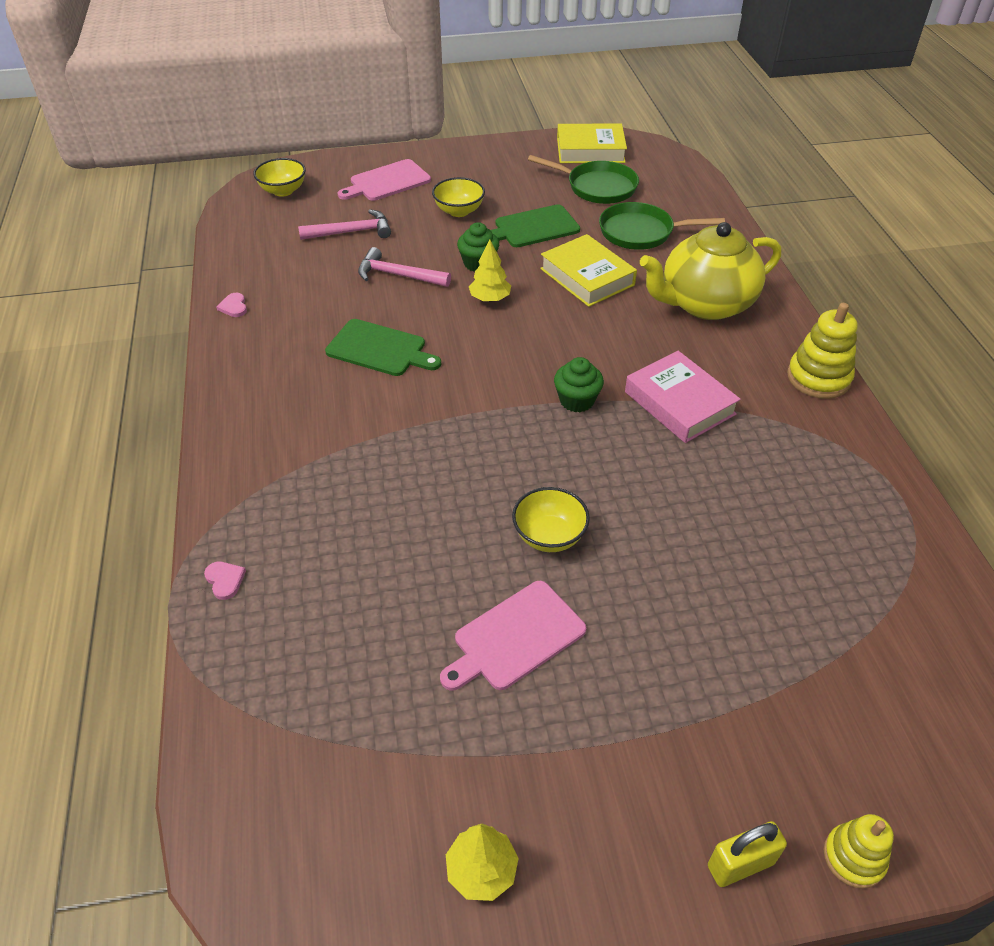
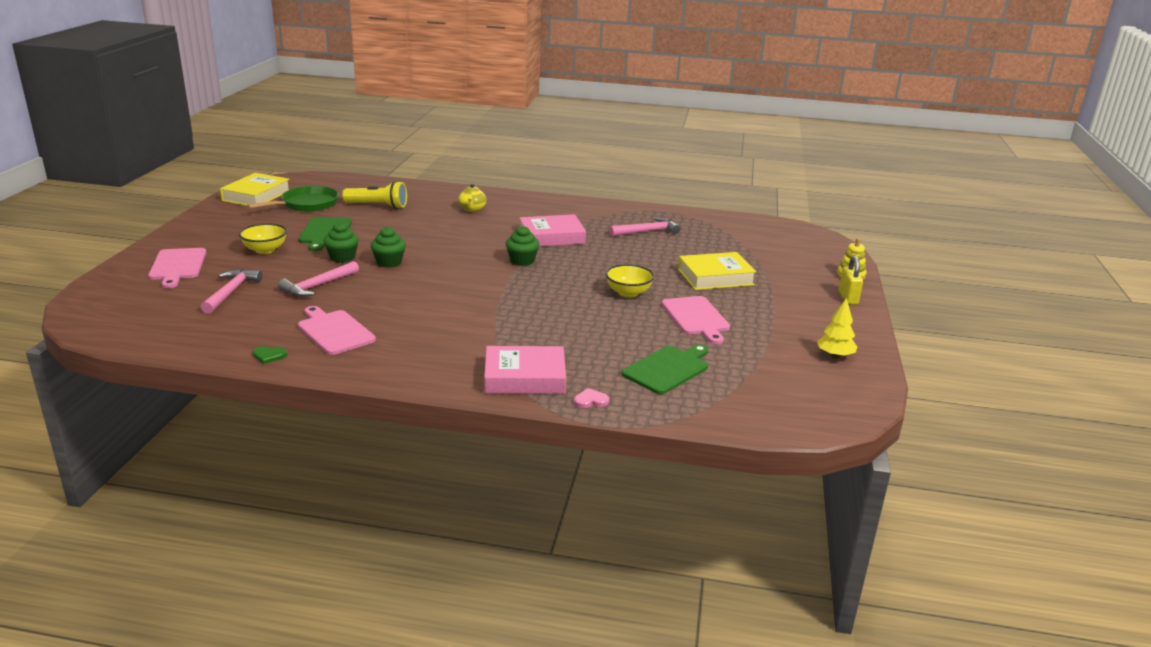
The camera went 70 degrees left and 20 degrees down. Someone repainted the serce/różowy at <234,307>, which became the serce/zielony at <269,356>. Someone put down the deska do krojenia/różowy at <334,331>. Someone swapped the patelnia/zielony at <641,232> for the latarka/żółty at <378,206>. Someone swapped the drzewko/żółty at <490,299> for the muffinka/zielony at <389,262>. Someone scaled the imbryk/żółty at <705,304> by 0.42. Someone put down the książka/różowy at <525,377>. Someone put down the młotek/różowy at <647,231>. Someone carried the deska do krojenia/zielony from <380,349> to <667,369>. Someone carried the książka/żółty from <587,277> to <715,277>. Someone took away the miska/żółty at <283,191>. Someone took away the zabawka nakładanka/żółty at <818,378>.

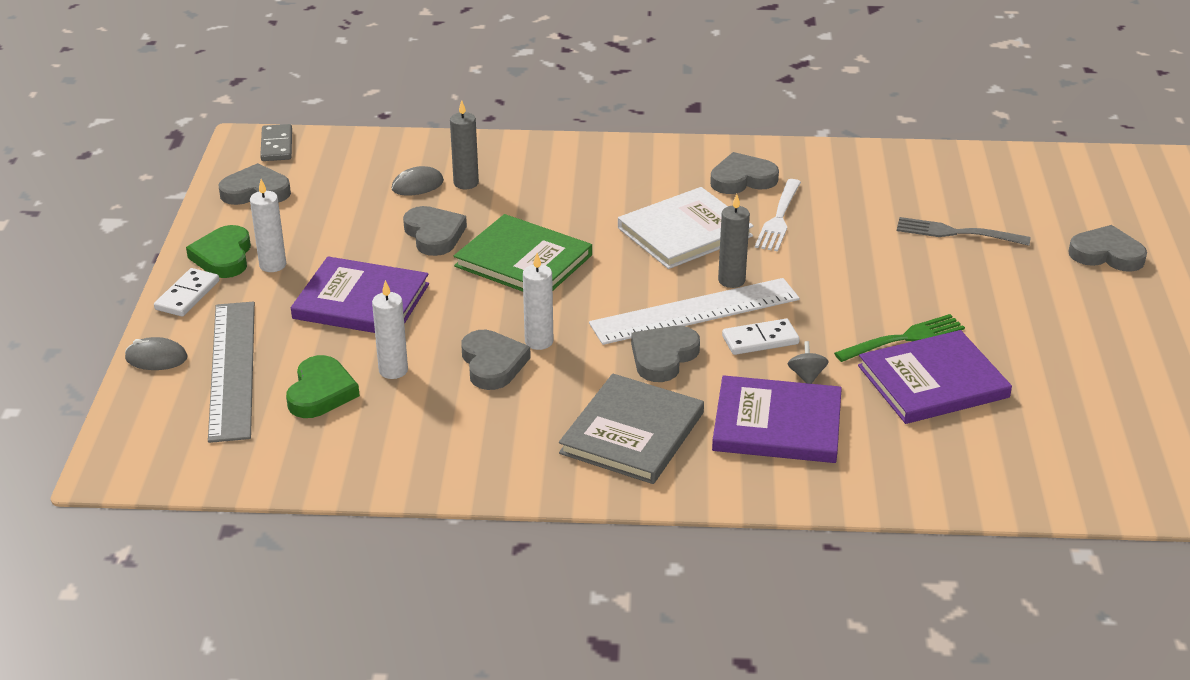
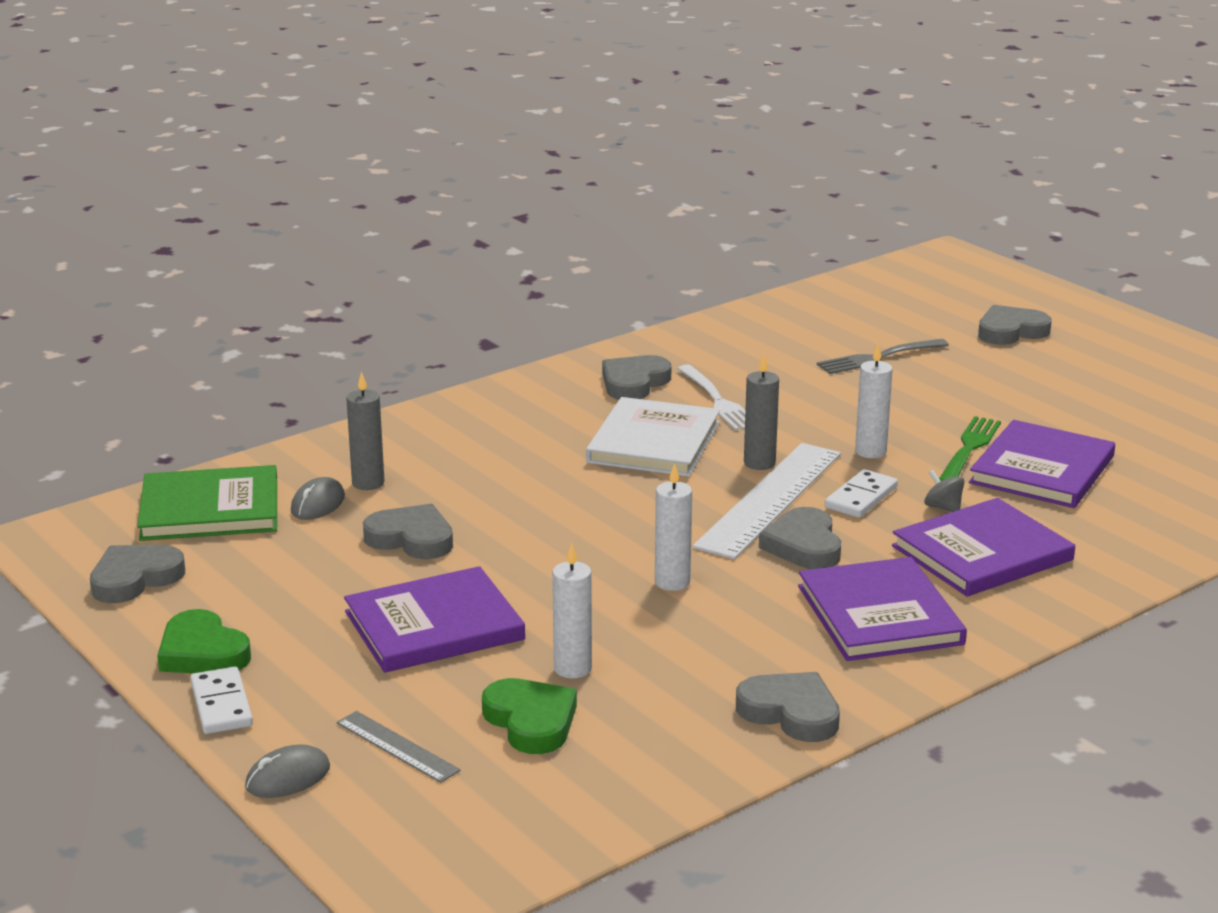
The camera went 40 degrees left and 10 degrees down. Someone carried the książka/zielony from <523,261> to <210,509>. Someone scaled the linijka/szary at <232,369> by 0.49. Someone carried the serce/szary from <492,364> to <790,712>. Someone repainted the książka/szary at <632,433>, which became the książka/fioletowy at <879,615>. Someone carried the świeca/biały from <272,265> to <870,452>. Someone took away the kostka domina/szary at <277,145>.

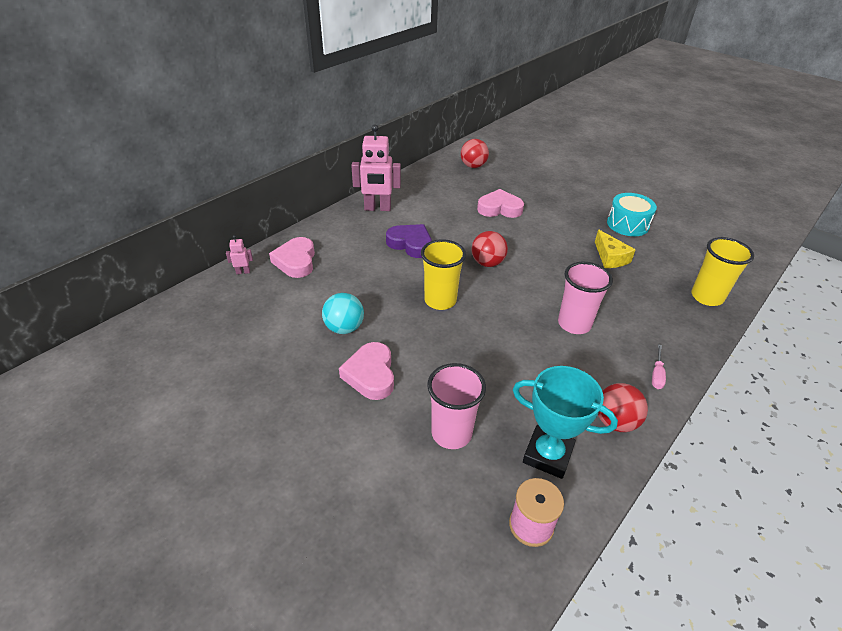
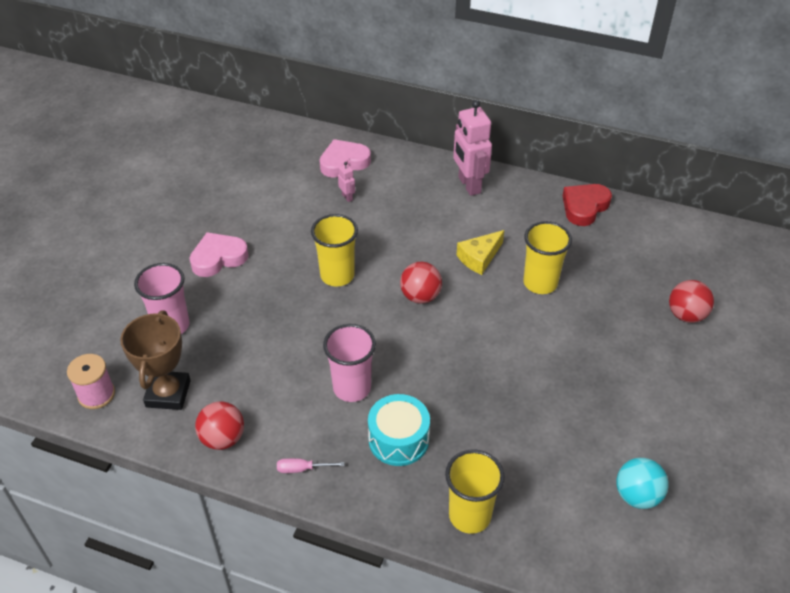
The camera went 70 degrees right and 5 degrees up. Someone repainted the puchar/turkusowy at <547,455>, which became the puchar/brązowy at <168,393>. Someone carried the robot/różowy from <243,272> to <347,197>. Someone carried the bęben/turkusowy from <627,224> to <398,439>. Someone carried the ser/żółty from <610,257> to <479,258>. Someone swapped the serce/różowy at <499,208> for the szklanka/żółty at <540,283>. Someone put down the serce/czerwony at <584,207>. Someone carried the piłka/turkusowy from <344,328> to <637,496>. Someone carried the piłka/czerwony from <473,166> to <686,315>. Someone took away the serce/fioletowy at <410,244>.

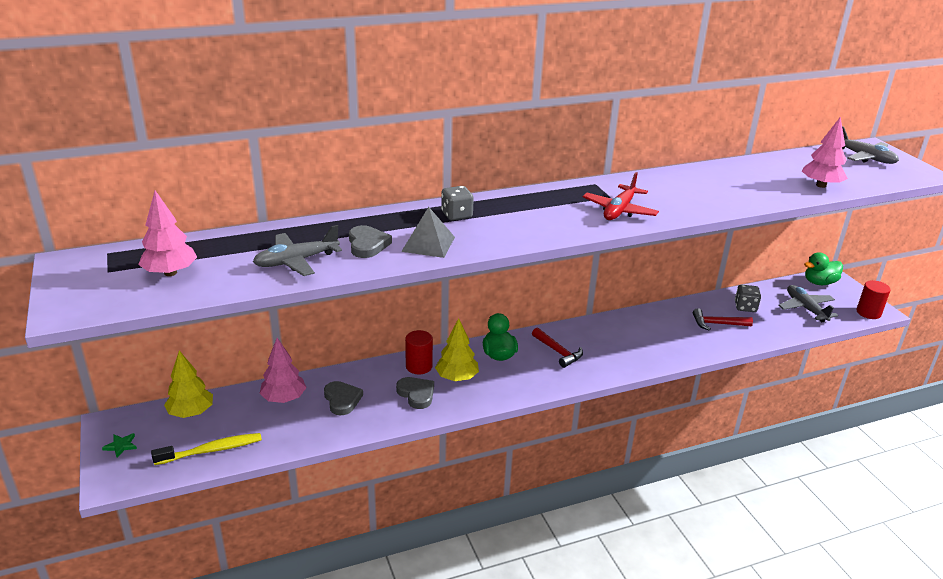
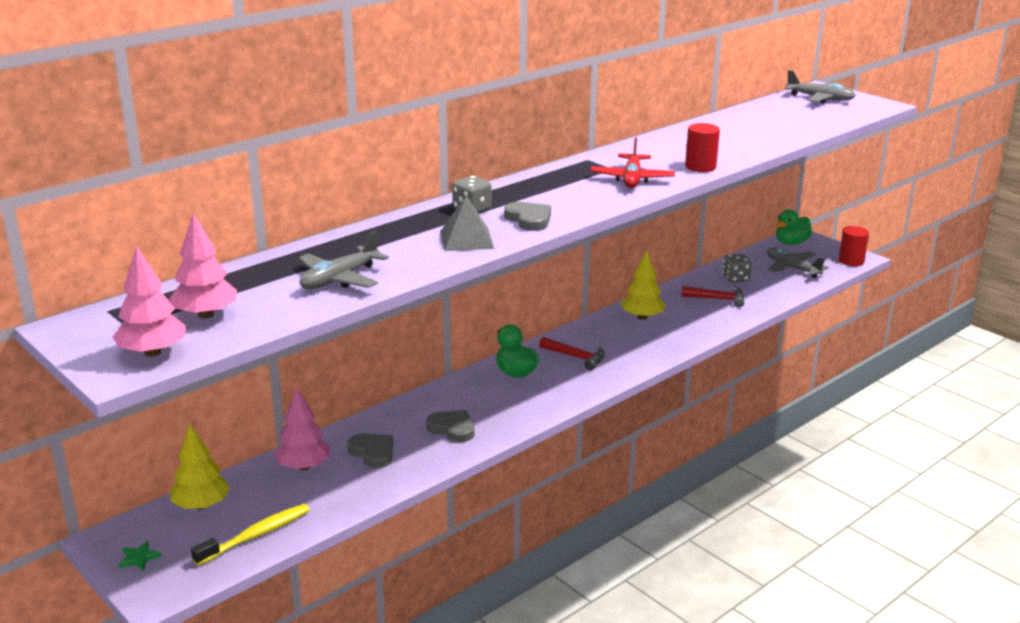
The camera went 20 degrees left and 5 degrees down. Someone carried the drzewko/różowy from <821,185> to <153,352>. Someone carried the serce/szary from <367,245> to <529,219>. Someone carried the drzewko/żółty from <457,377> to <642,317>. Someone rotated the młotek/czerwony at <717,324> by 150 degrees counterclockwise. Someone carried the walec/czerwony from <419,366> to <700,167>.

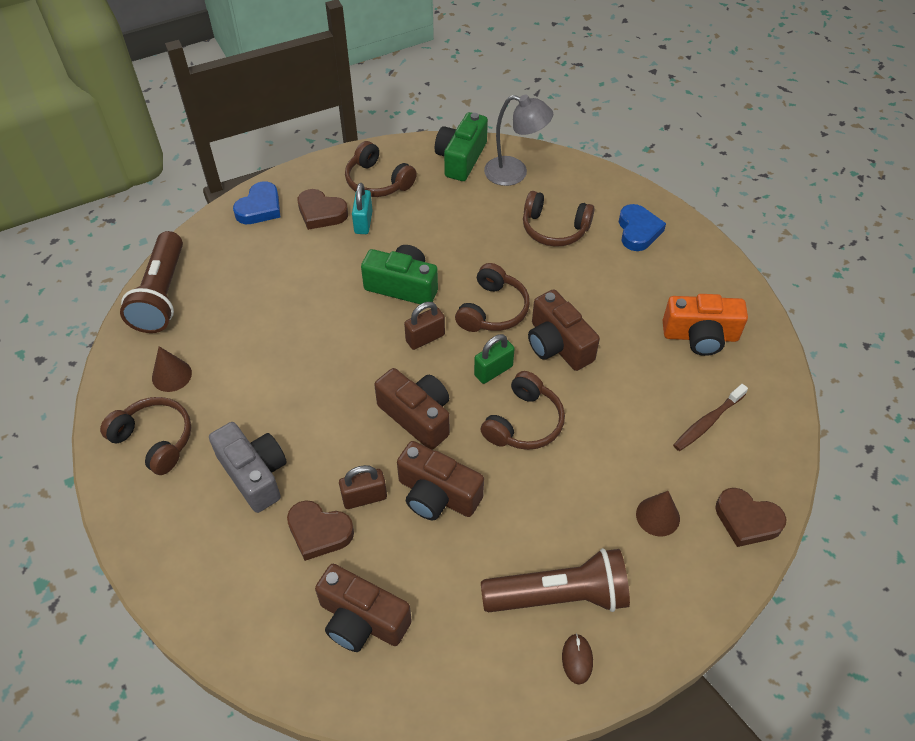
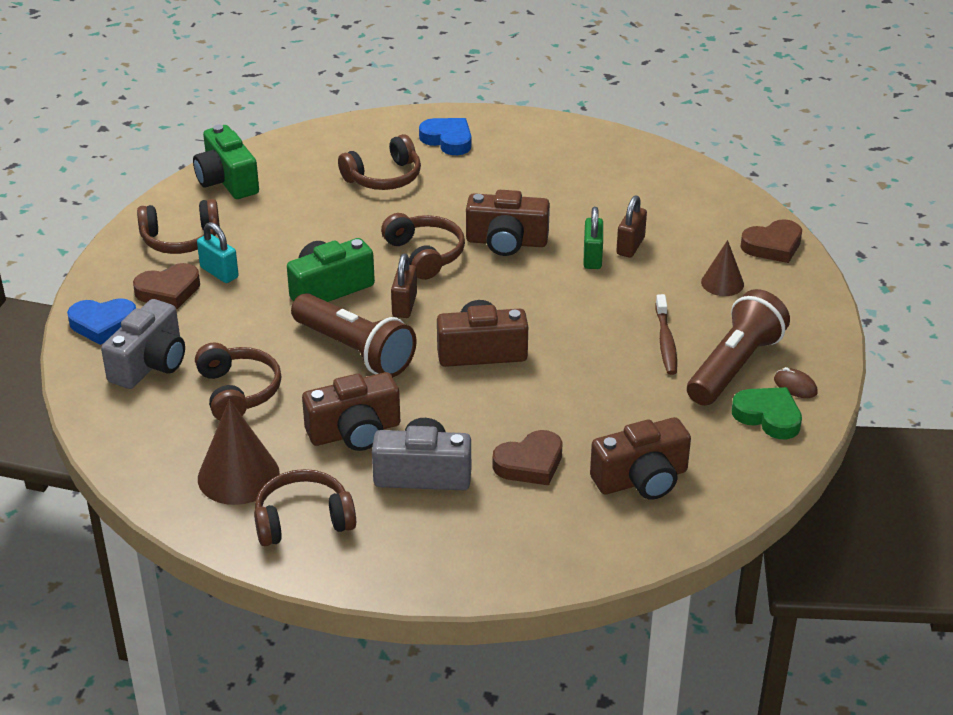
The camera went 50 degrees left and 15 degrees down. Someone rotated the serce/niebieski at <260,208> by 105 degrees clockwise. Someone put down the aparat fotograficzny/szary at <150,364>. Someone carried the słuchawki/brązowy from <524,422> to <238,392>. Someone scaled the stożek/brązowy at <171,375> by 1.67. Someone carried the latarka/brązowy from <162,295> to <355,350>. Someone carried the aparat fotograficzny/brązowy from <437,495> to <355,432>. Someone carried the kłódka/zielony from <493,371> to <592,257>. Someone carried the kłódka/brązowy from <364,497> to <630,246>. Someone carried the szczoteczka do zębów/brązowy from <707,422> to <665,341>. Someone put down the serce/zielony at <768,416>. Someone took away the lampka/szary at <515,173>. Someone took away the aparat fotograficzny/pomarańczowy at <700,336>.

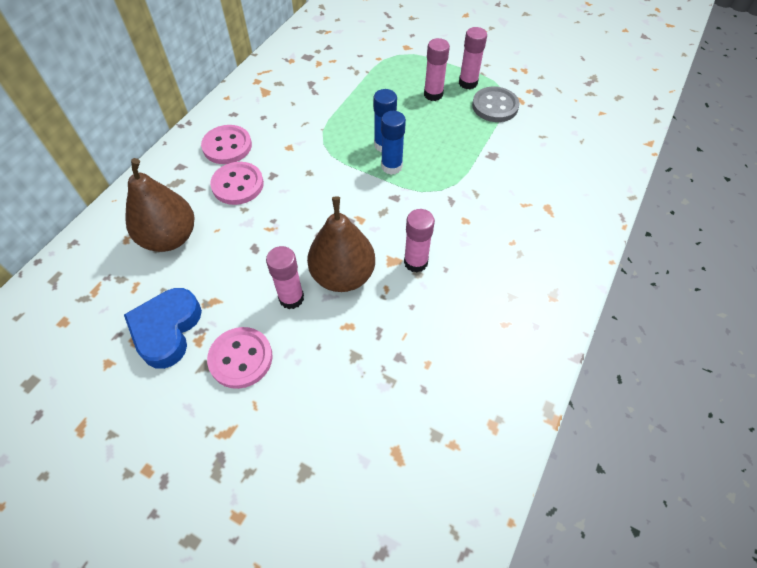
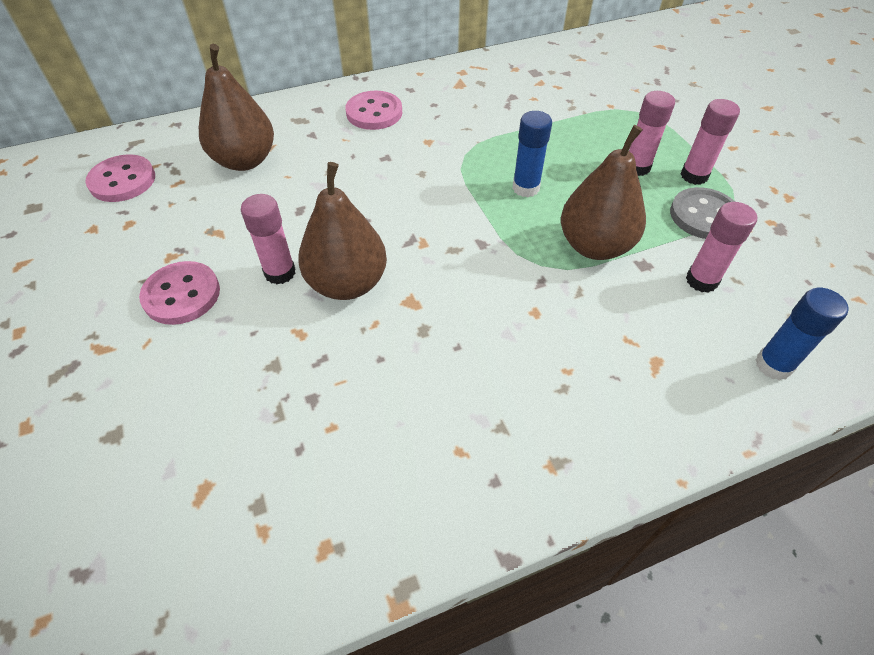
The camera went 40 degrees right and 5 degrees down. Someone carried the guzik/różowy from <238,185> to <122,180>. Someone put down the gruszka/brązowy at <594,246>. Someone carried the klej w sztyfcie/różowy from <415,262> to <701,280>. Someone carried the klej w sztyfcie/niebieski from <391,166> to <773,365>. Someone took away the serce/niebieski at <167,330>.

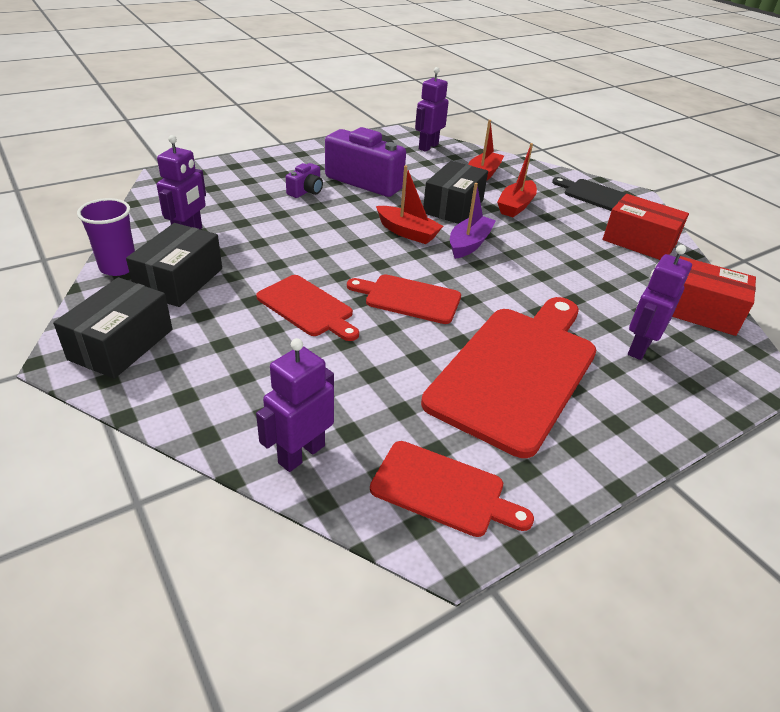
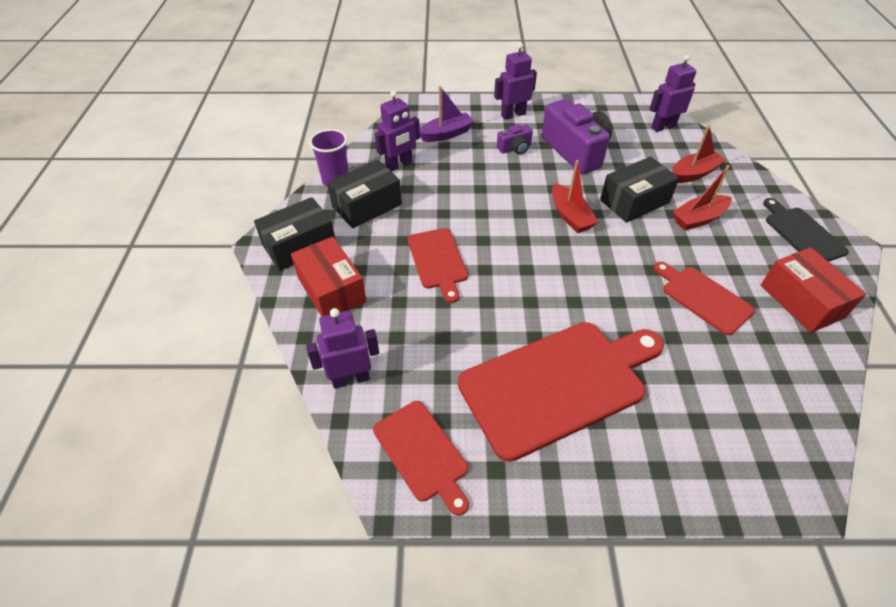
The camera went 35 degrees right and 10 degrees up. Someone carried the pudełko/czerwony from <699,311> to <331,290>. Someone carried the łódka/fioletowy from <469,244> to <446,134>. Someone carried the robot/fioletowy from <639,347> to <513,114>. Someone carried the deska do krojenia/czerwony from <409,298> to <703,298>.

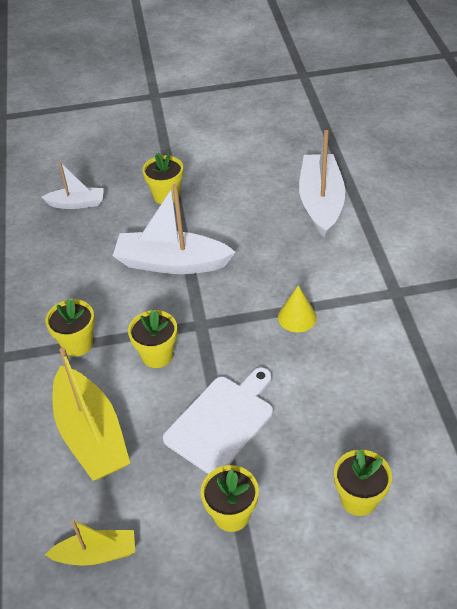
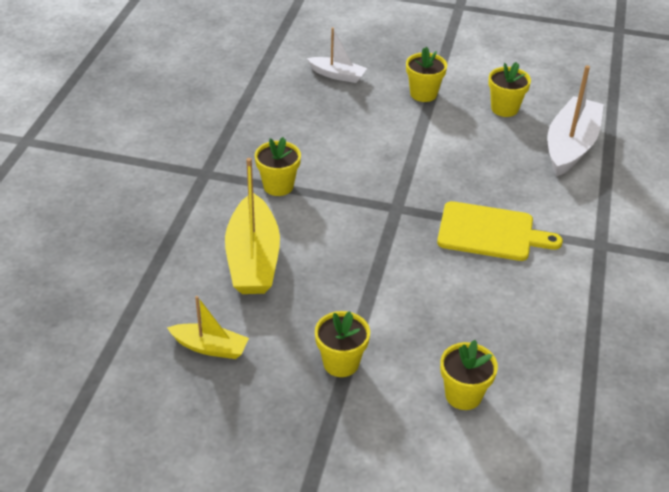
The camera went 20 degrees right and 5 degrees down. Someone swapped the stożek/żółty at <297,317> for the deska do krojenia/żółty at <490,232>. Someone carried the doniczka/żółty from <157,355> to <504,108>. Someone took away the łódka/biały at <171,263>. Someone took away the deska do krojenia/biały at <222,421>.

